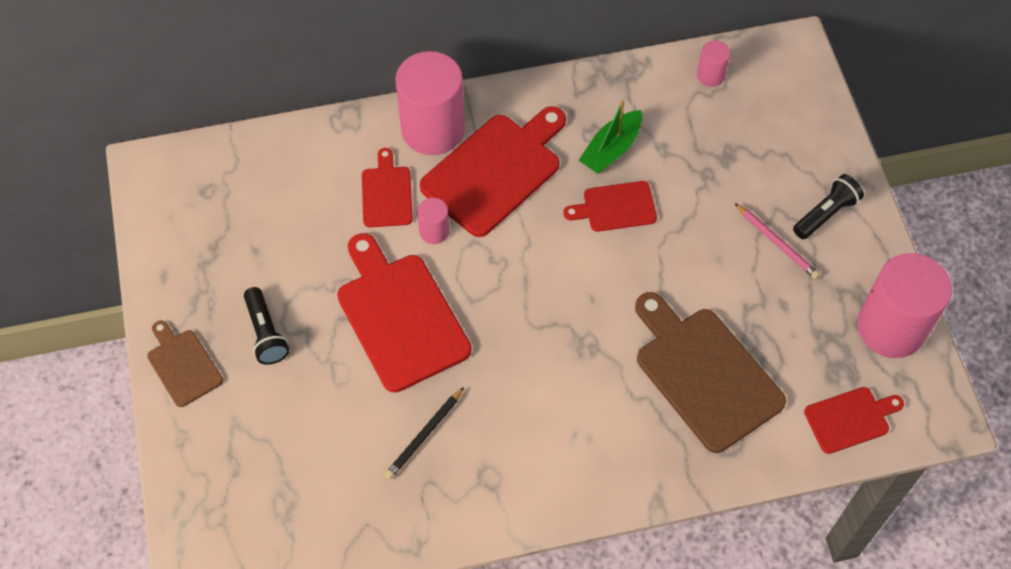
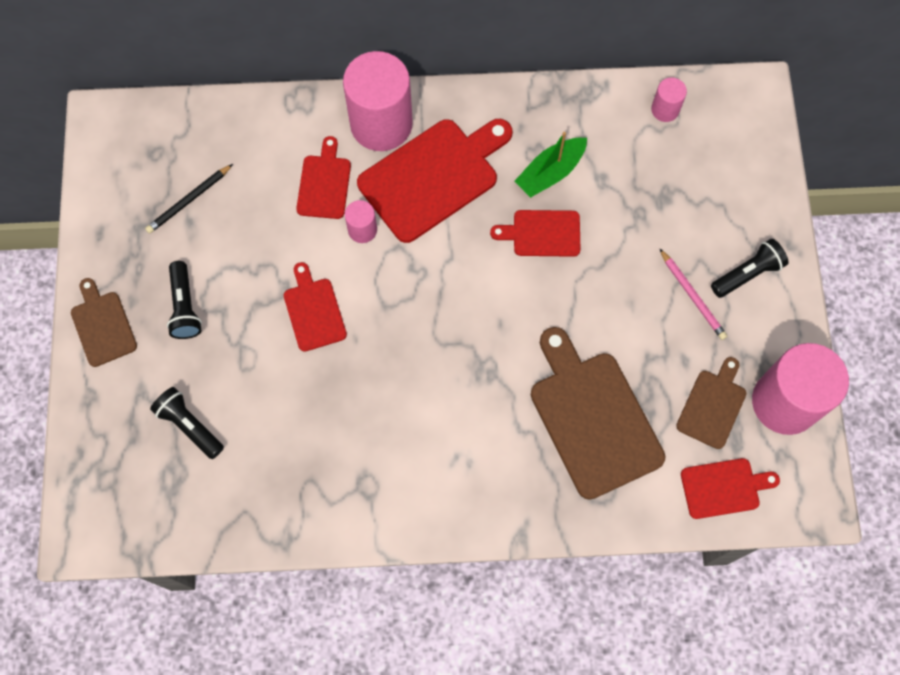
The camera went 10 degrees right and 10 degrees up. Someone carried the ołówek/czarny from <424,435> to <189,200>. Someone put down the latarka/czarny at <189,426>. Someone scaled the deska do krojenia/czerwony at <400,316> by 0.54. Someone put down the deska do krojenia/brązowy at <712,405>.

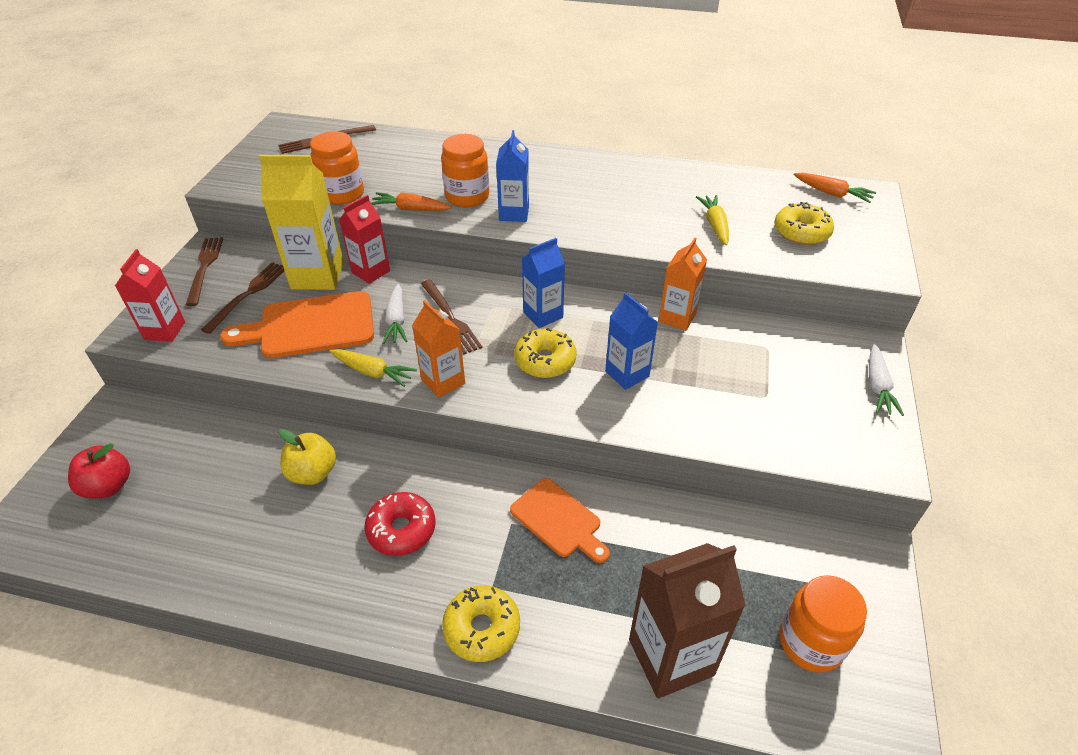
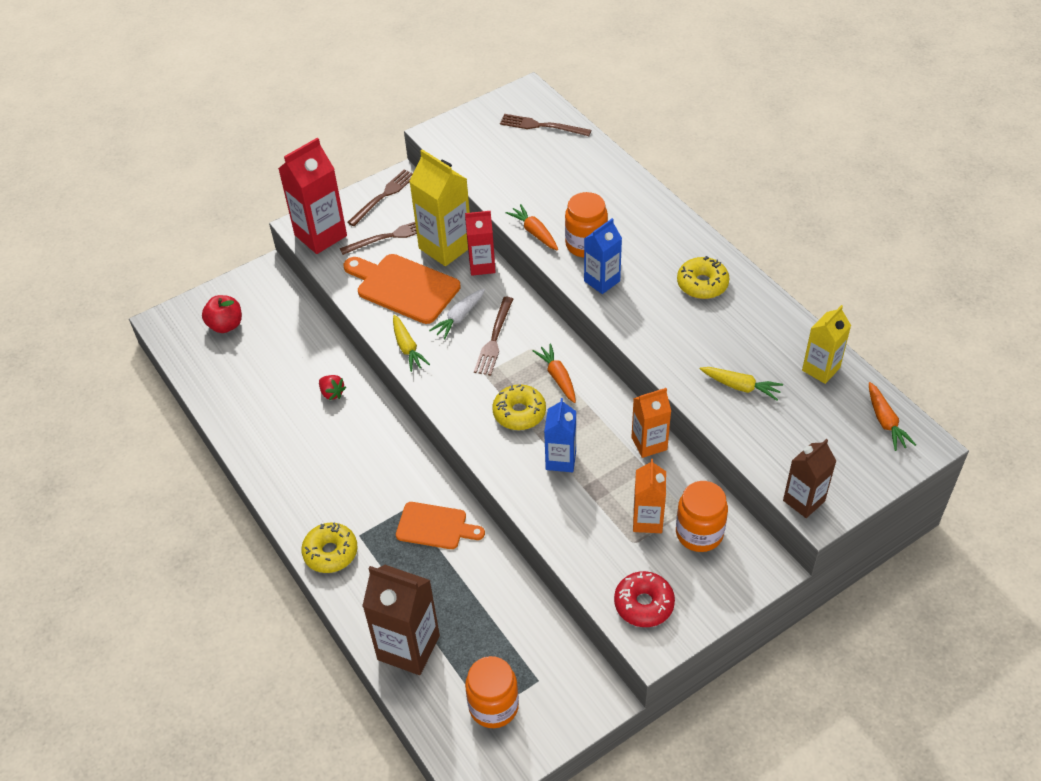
The camera went 45 degrees right and 5 degrees up. Someone scaled the karton mleka/czerwony at <165,330> by 1.61. Someone swapped the jabłko/żółty at <313,473> for the truskawka/czerwony at <332,393>. Someone rotated the deska do krojenia/pomarańczowy at <558,520> by 75 degrees counterclockwise. Someone swapped the karton mleka/niebieski at <543,315> for the marchewka/pomarańczowy at <558,377>. Someone carried the donut/czerwony from <401,530> to <644,604>. Someone carried the karton mleka/pomarańczowy from <443,381> to <647,520>. Someone carried the słoik/pomarańczowy from <342,194> to <699,533>. Someone carried the donut/żółty from <801,232> to <702,284>. Someone rotated the marchewka/żółty at <715,225> by 75 degrees clockwise. Someone put down the karton mleka/brązowy at <804,501>. Someone put down the karton mleka/żółty at <821,369>. Someone took away the marchewka/biały at <877,386>.

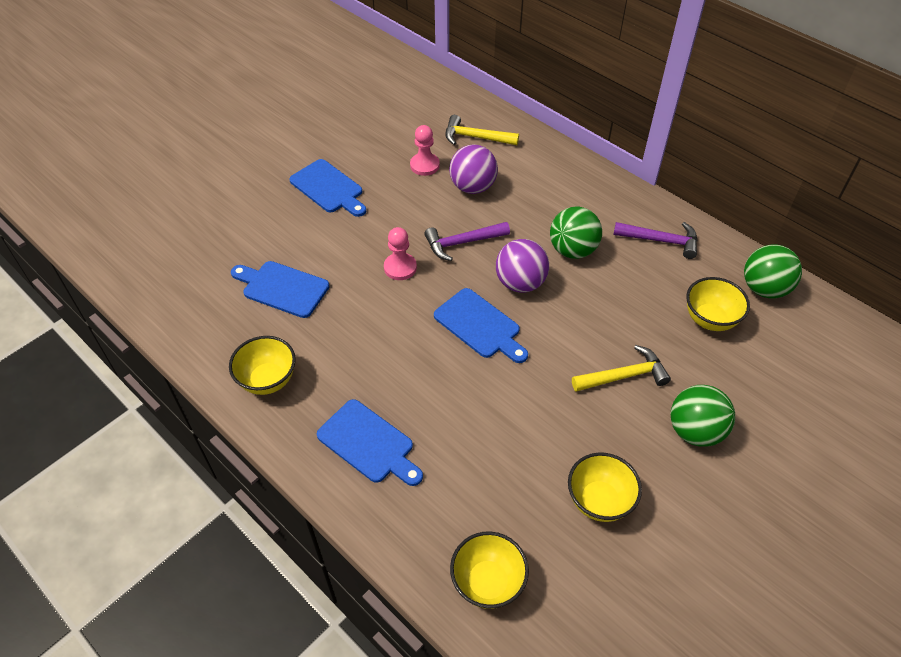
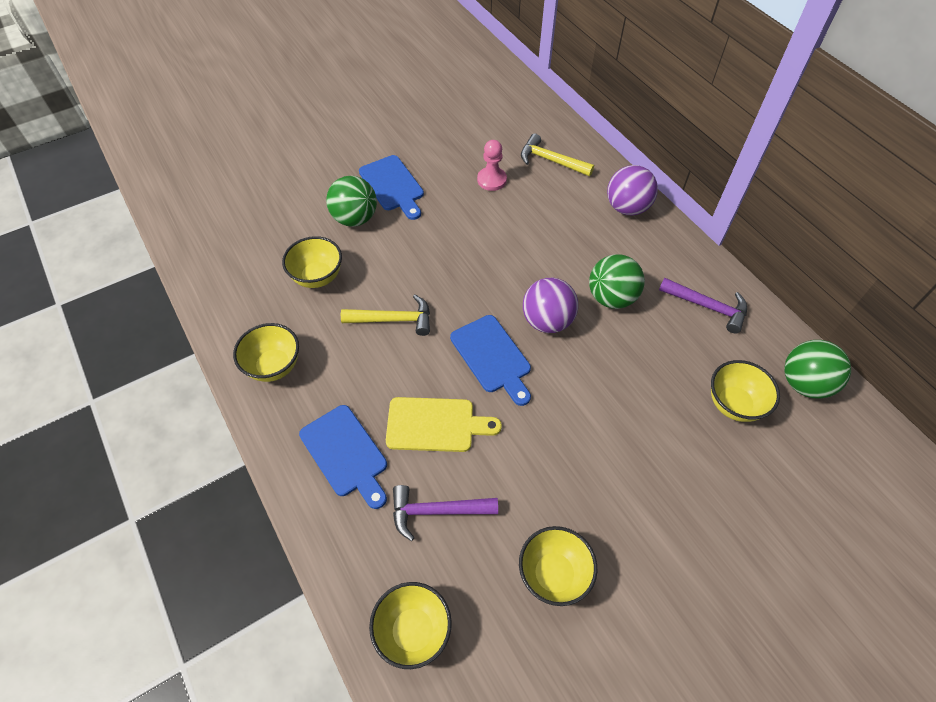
The camera went 15 degrees right and 5 degrees up. Someone swapped the deska do krojenia/niebieski at <282,288> for the miska/żółty at <317,277>. Someone carried the piłka/zielony from <695,431> to <355,218>. Someone carried the młotek/żółty from <624,376> to <394,319>. Someone put down the deska do krojenia/żółty at <435,425>. Someone carried the młotek/fioletowy from <462,243> to <436,511>. Someone carried the piłka/fioletowy from <472,187> to <627,208>. Someone took away the pionek/różowy at <400,267>.

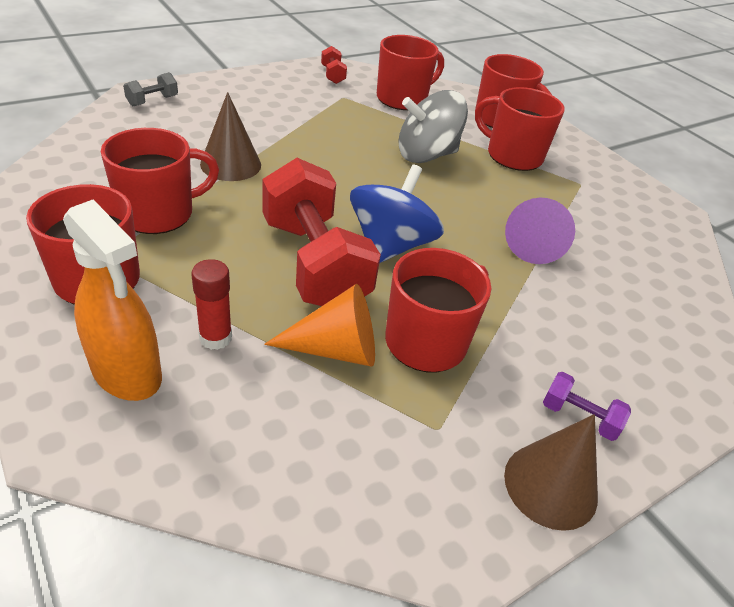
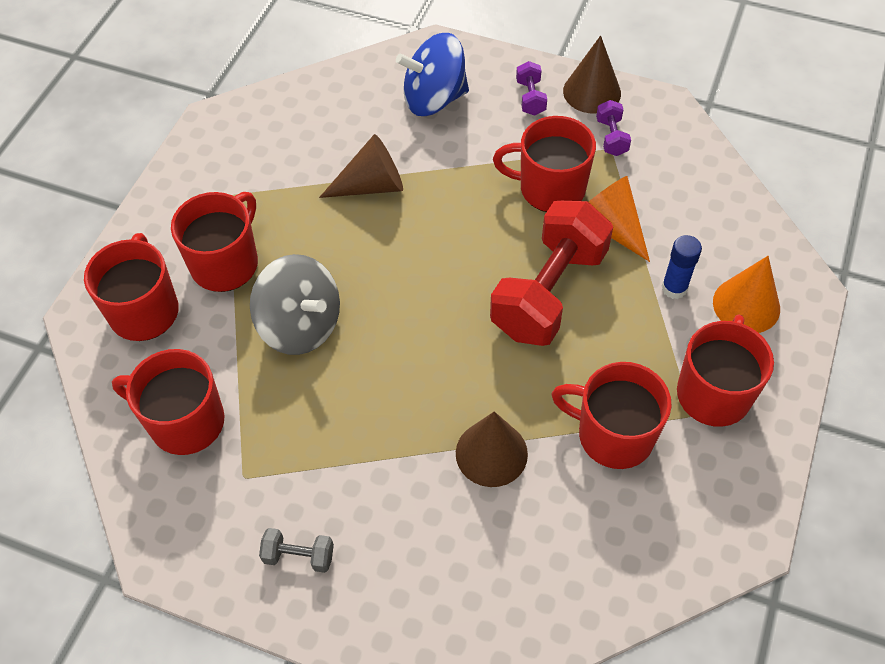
The camera went 120 degrees left and 15 degrees up. Someone rotated the kubek/czerwony at <513,156> by 150 degrees counterclockwise. Someone carried the hantel/szary from <152,101> to <299,556>. Someone repainted the stożek/fioletowy at <534,244>, which became the stożek/brązowy at <371,185>. Someone carried the bączek/niebieski from <390,245> to <434,99>. Someone put down the hantel/fioletowy at <611,137>. Someone repainted the klej w sztyfcie/czerwony at <215,338>, which became the klej w sztyfcie/niebieski at <674,288>. Someone swapped the spryskiwacz/pomarańczowy at <127,373> for the stożek/pomarańczowy at <746,305>. Someone took away the hantel/czerwony at <332,75>.

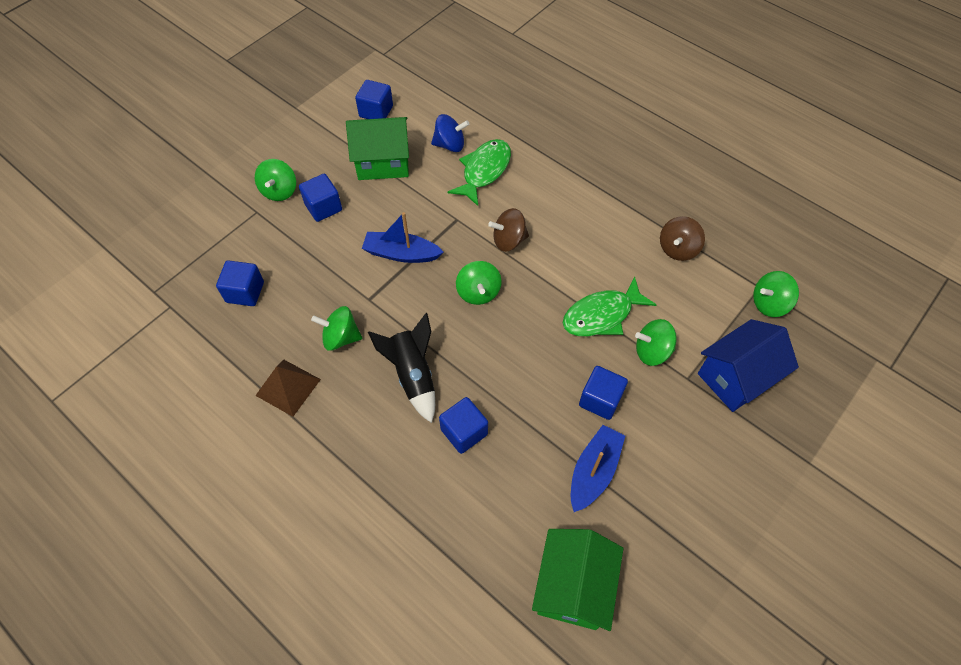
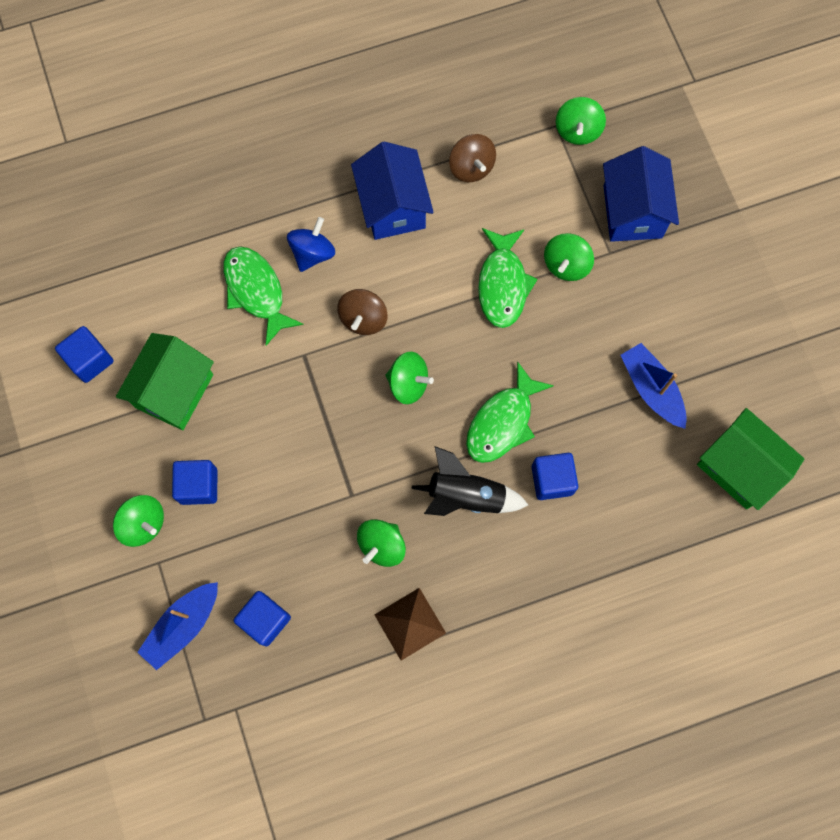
The camera went 60 degrees left and 15 degrees up. Someone carried the łódka/niebieski from <401,254> to <183,626>. Someone carried the bączek/niebieski from <450,145> to <312,253>. Someone put down the domek/niebieski at <392,206>. Someone put down the ryba/zielony at <503,422>. Someone took away the sześcian/niebieski at <600,400>.

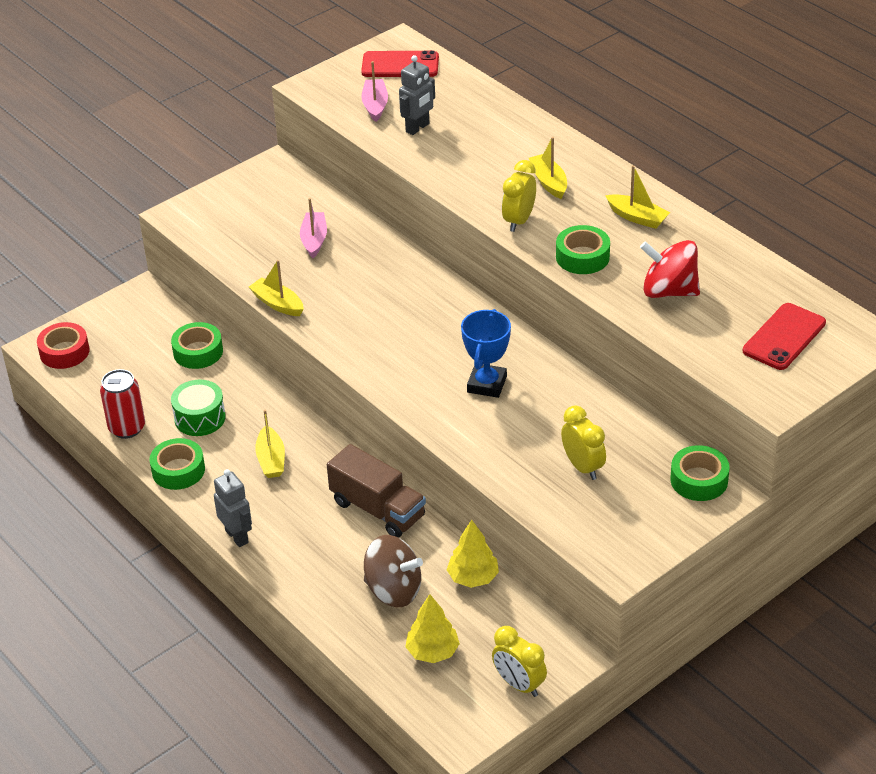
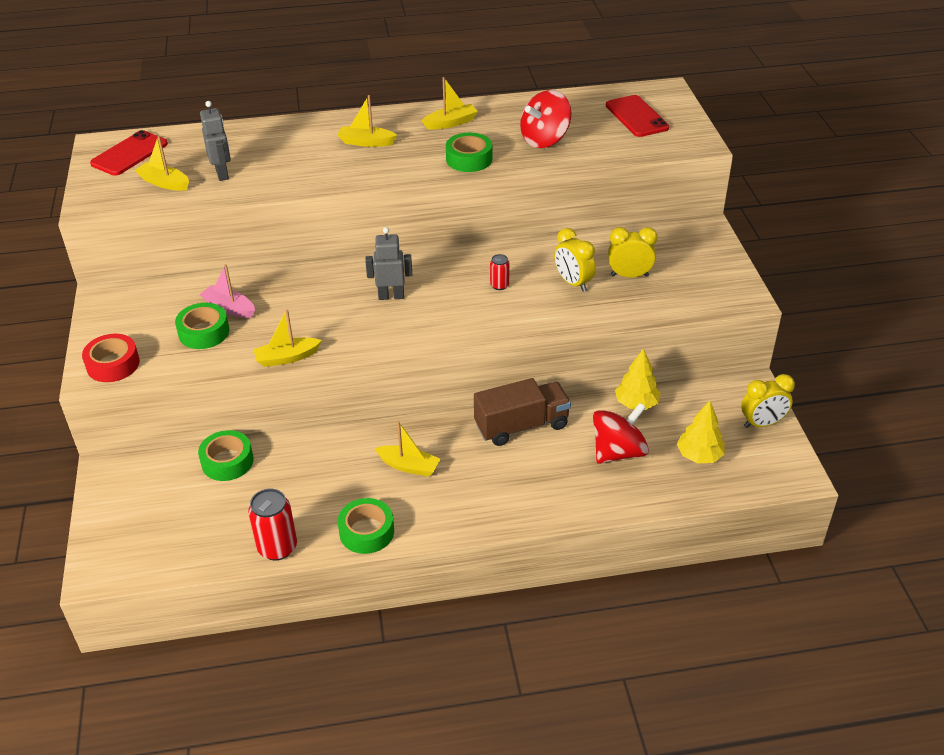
The camera went 60 degrees left and 0 degrees up. Someone carried the taśma klejąca/czerwony from <64,352> to <113,364>. Someone repainted the łódka/różowy at <375,105>, which became the łódka/żółty at <164,183>. Someone carried the taśma klejąca/zielony from <699,480> to <204,332>. Someone carried the robot/szary from <237,536> to <391,296>. Someone swapped the puchar/niebieski at <487,384> for the puszka/czerwony at <499,285>. Someone carried the budzik/żółty from <519,221> to <573,283>. Someone repainted the bączek/brązowy at <393,590>, which became the bączek/czerwony at <618,452>. Someone took away the bęben/zielony at <200,418>.

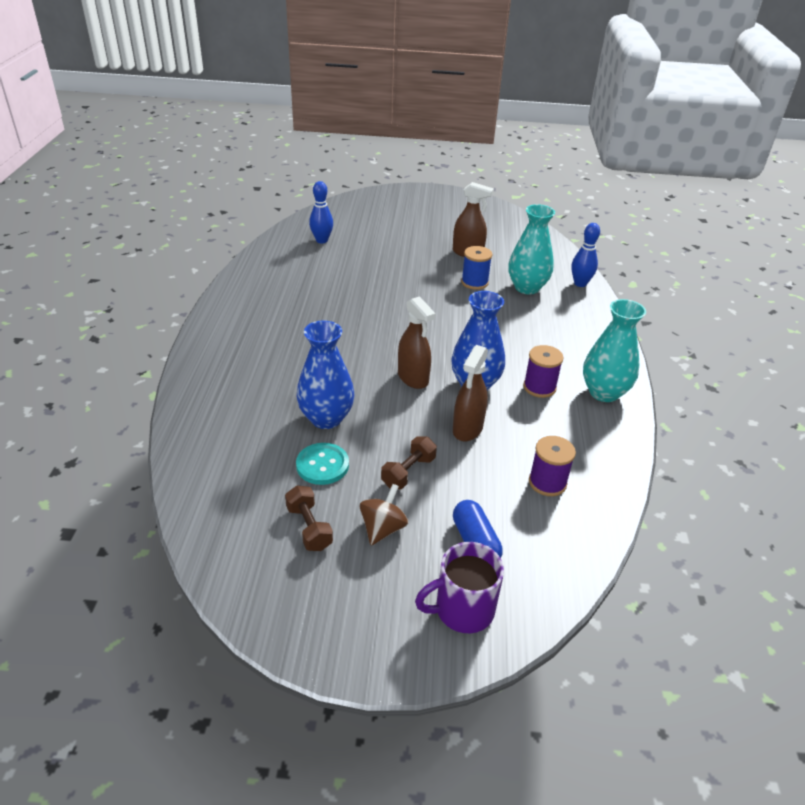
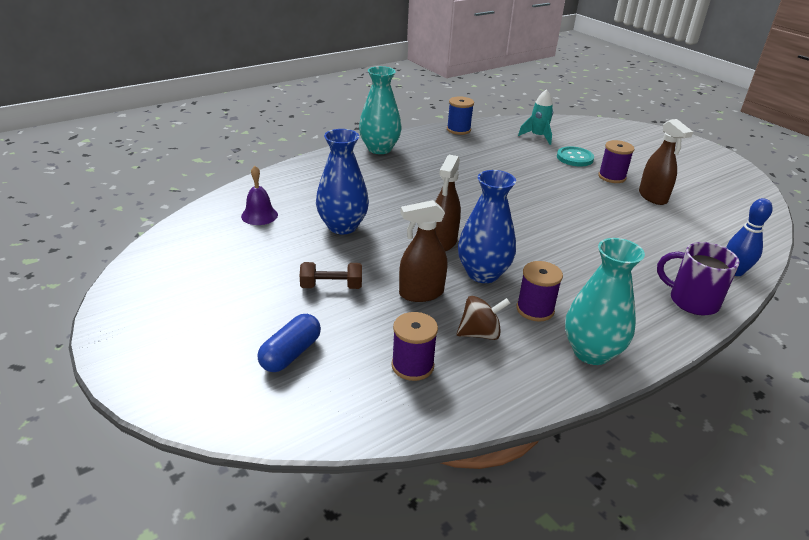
The camera went 50 degrees right and 5 degrees down. Someone put down the dzwonek/fioletowy at <259,215>. Someone carried the wazon/turkusowy from <527,288> to <379,149>. Someone carried the szpulka/niebieski from <474,282> to <458,130>. Someone carried the bączek/brązowy from <383,528> to <480,333>. Someone swapped the kręgiel/niebieski at <322,240> for the rakieta/turkusowy at <538,136>. Someone carried the guzik/turkusowy from <322,465> to <574,158>. Someone put down the szpulka/fioletowy at <612,177>. Someone carried the kubek/fioletowy from <462,610> to <692,301>. Someone took away the hantel/brązowy at <309,527>.

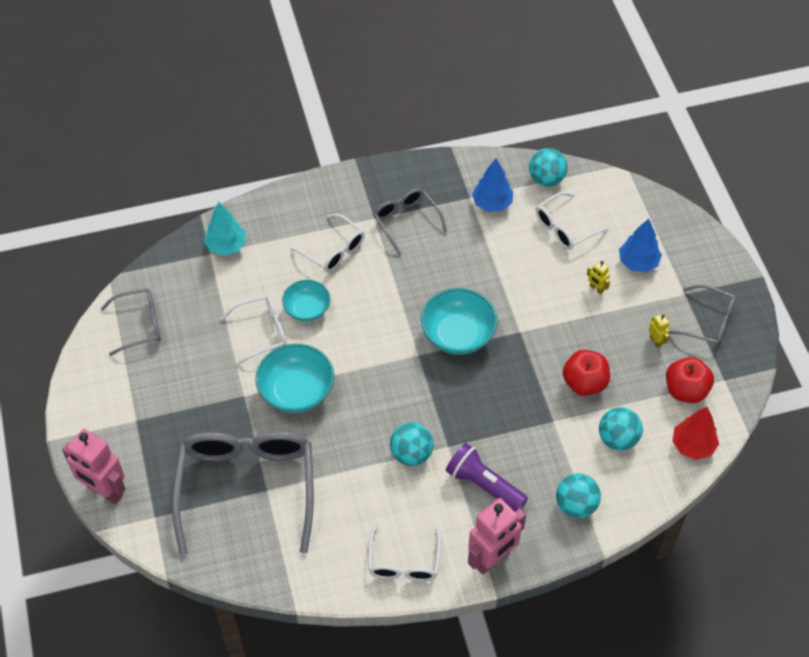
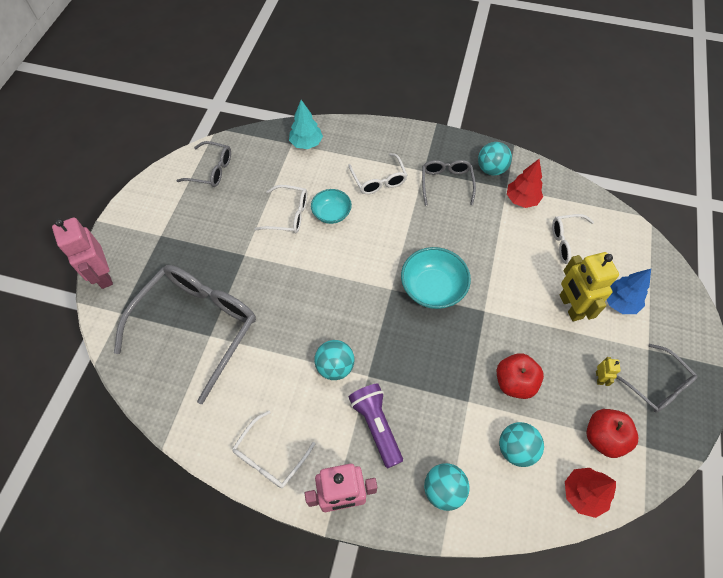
The camera went 30 degrees right and 5 degrees up. Someone carried the piłka/turkusowy from <546,179> to <491,169>. Someone repainted the drzewko/niebieski at <492,203>, which became the drzewko/czerwony at <521,199>. Someone scaled the robot/żółty at <596,288> by 2.29. Someone took away the miska/turkusowy at <296,391>.

